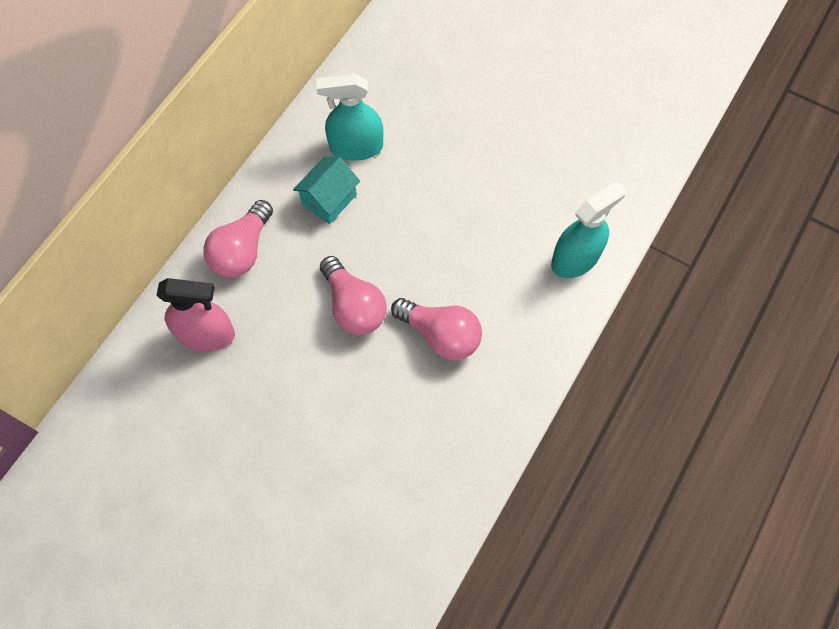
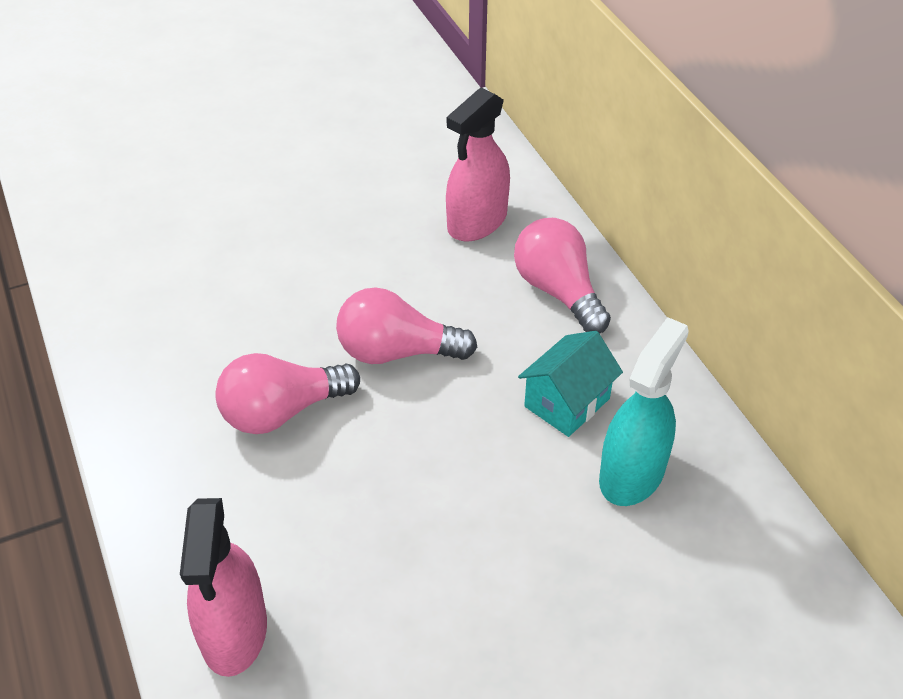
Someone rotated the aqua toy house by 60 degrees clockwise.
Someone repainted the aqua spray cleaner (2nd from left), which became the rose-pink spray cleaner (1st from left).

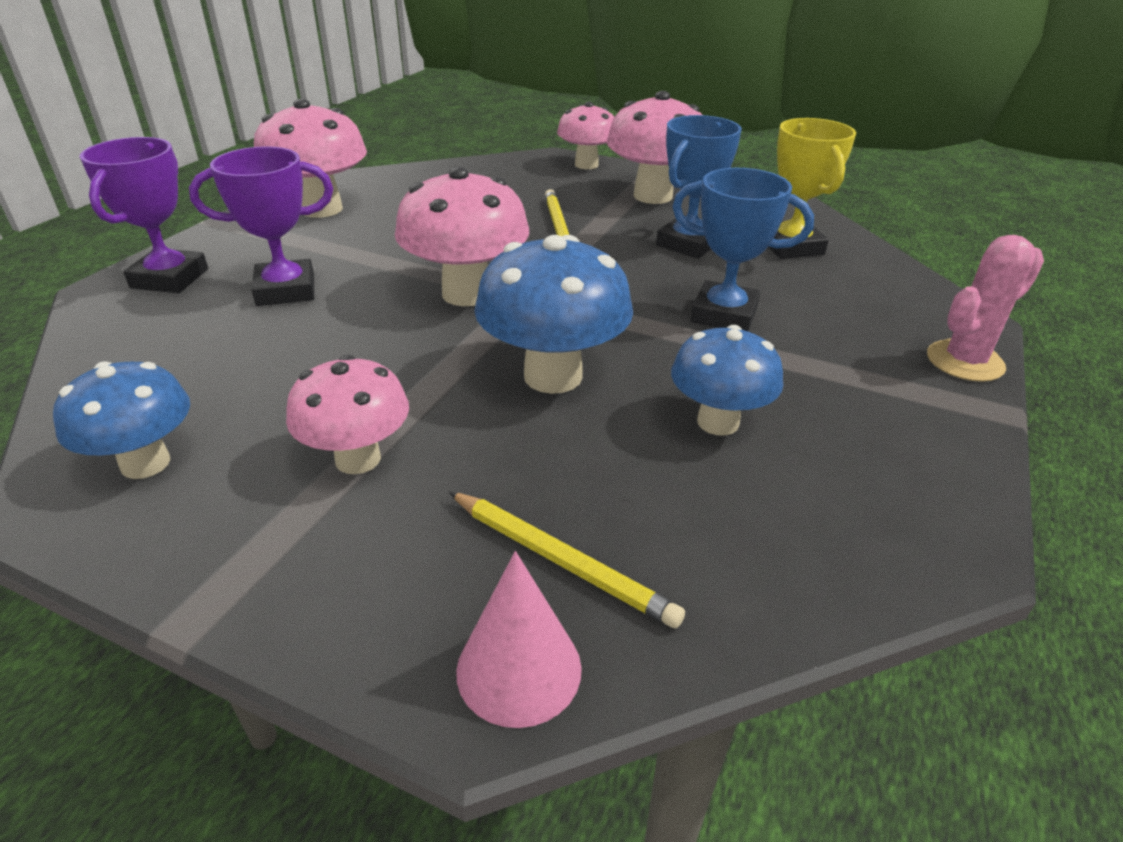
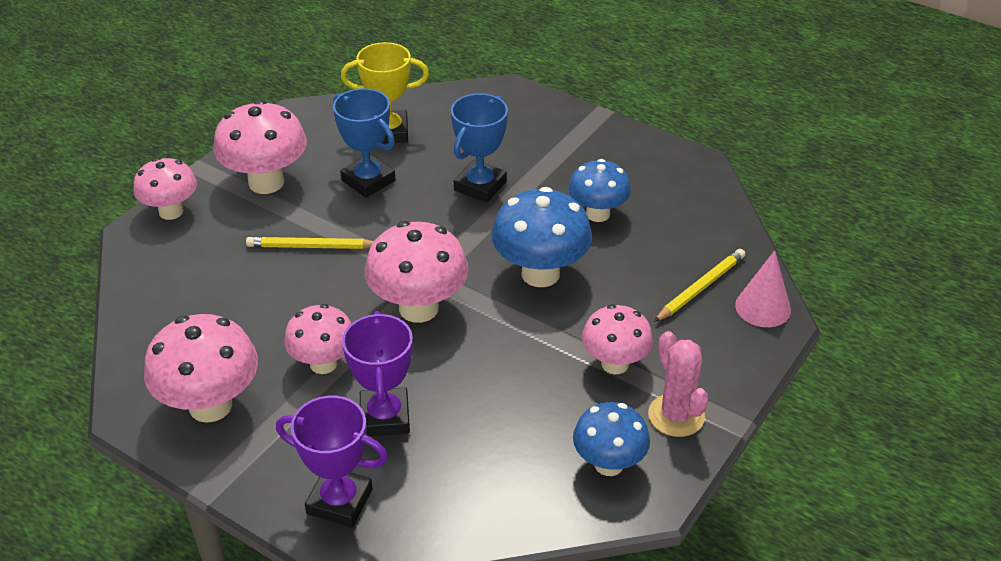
Someone carried the rose-pink saguaro cactus.
Someone put down the rose-pink toadstool (4th from left).

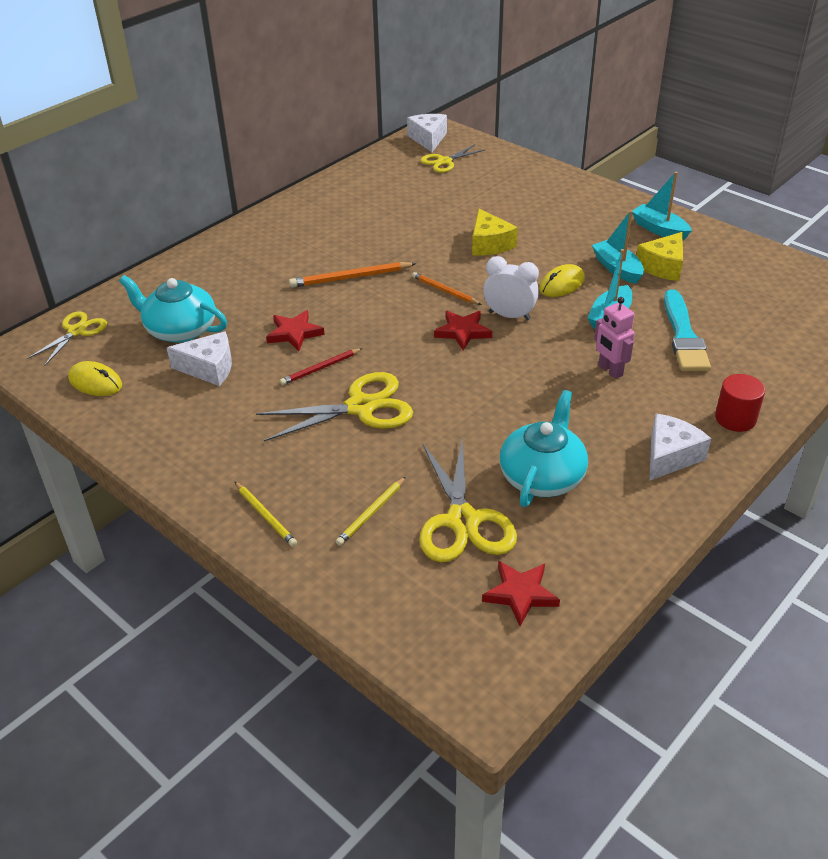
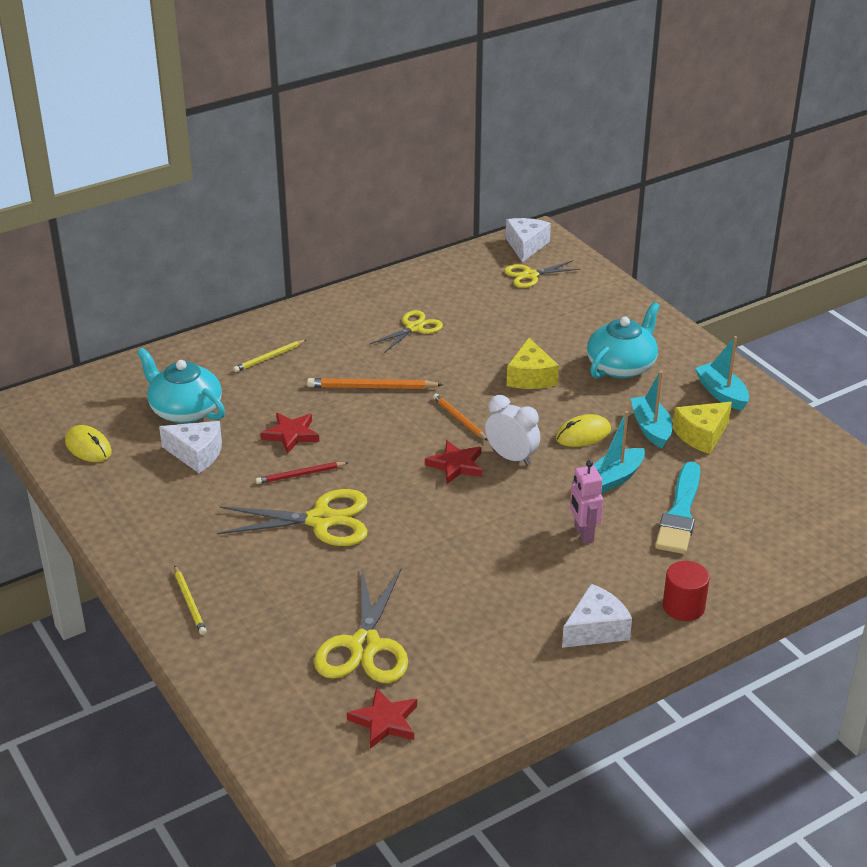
Someone carried the bright yellow shears (1st from left in the first image).
Someone carried the bright yellow pencil (2nd from left).
Someone carried the aqua teapot (2nd from left).

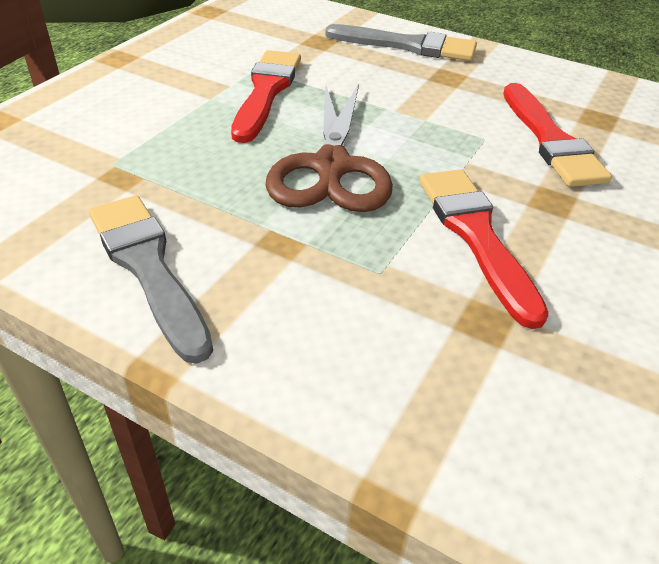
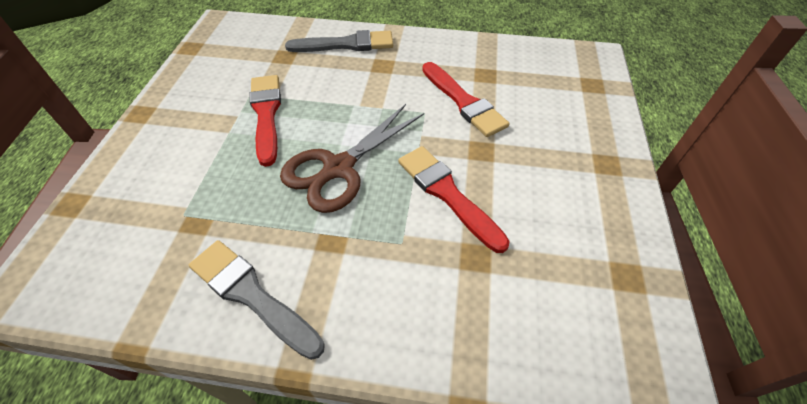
Someone rotated the brown shears by 60 degrees clockwise.

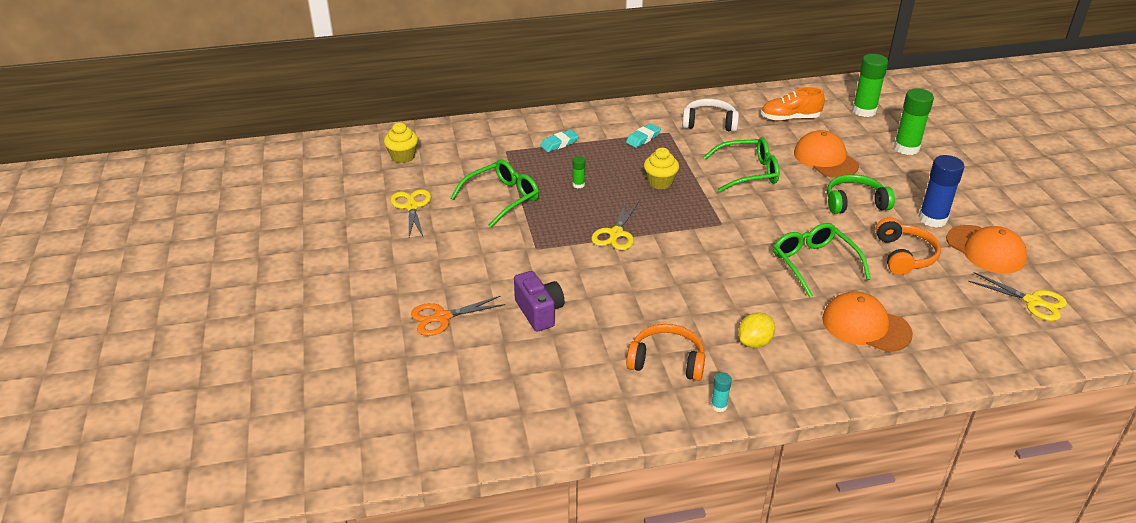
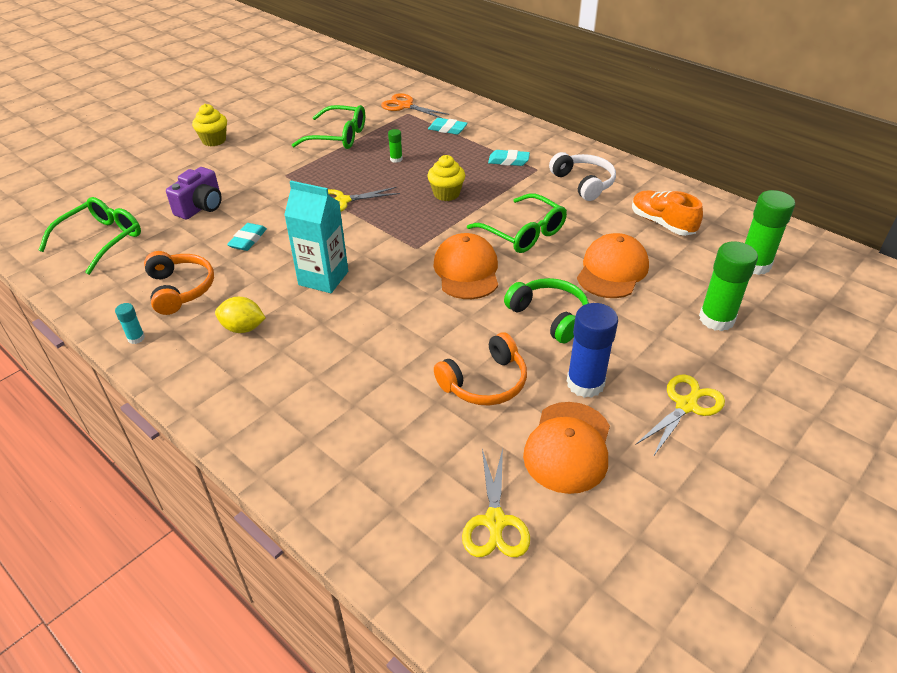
Someone carried the bright yellow cupcake (1st from left).
Someone carried the bright yellow shears (1st from left in the first image).
Someone carried the orange-coloured shears.
Someone carried the green glasses (3rd from left in the first image).
Someone carried the orange-coloured baseball cap (2nd from left in the first image).
Someone put down the aqua eraser (1st from left).
Someone put down the aqua juice carton.

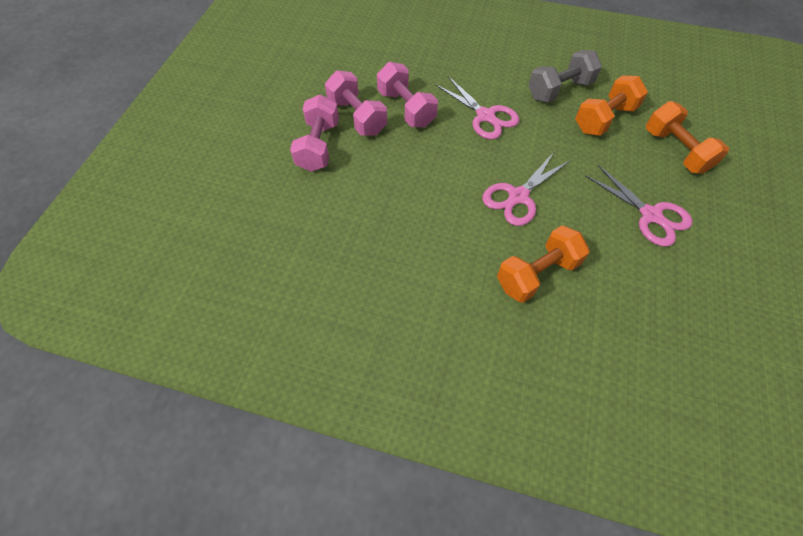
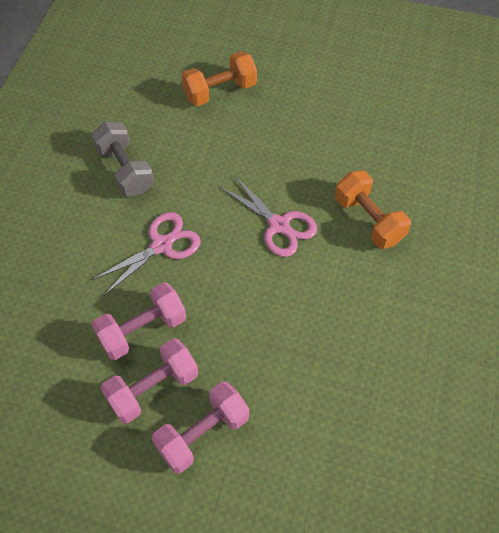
Someone rotated the rose-pink dumbbell (1st from left in the first image) by 45 degrees counterclockwise.
Someone took away the orange-coloured dumbbell (2nd from left).
Someone took away the rose-pink shears (3rd from left).

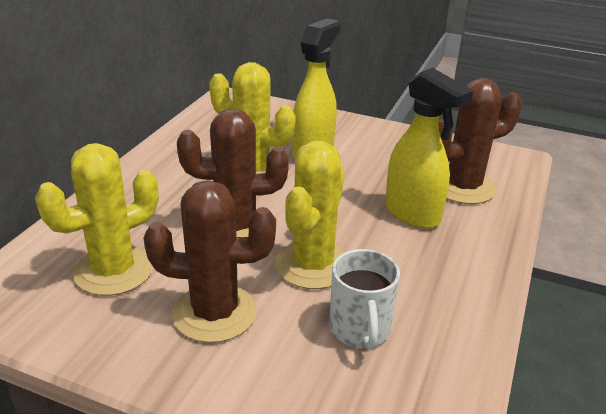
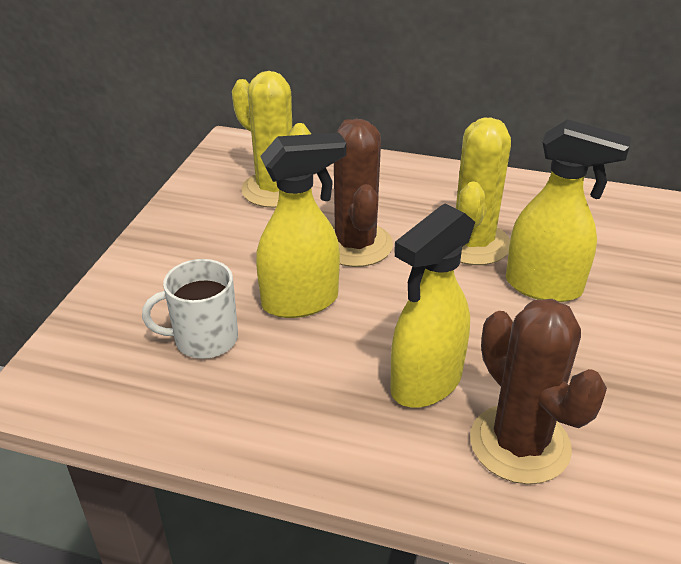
Someone took away the brown saguaro cactus (1st from left).
Someone swapped the bright yellow saguaro cactus (3rd from left) for the bright yellow spray cleaner (1st from left).

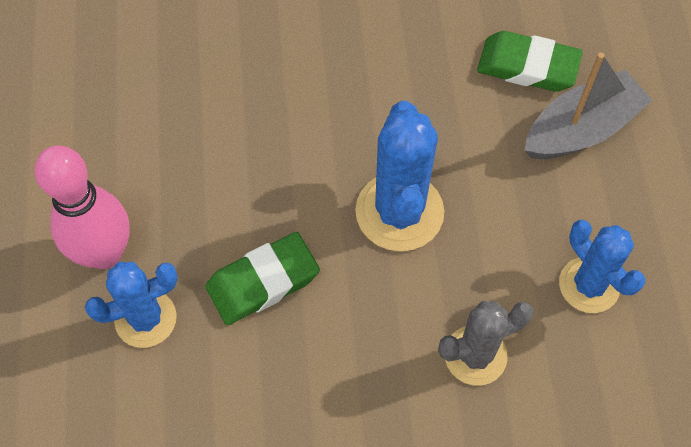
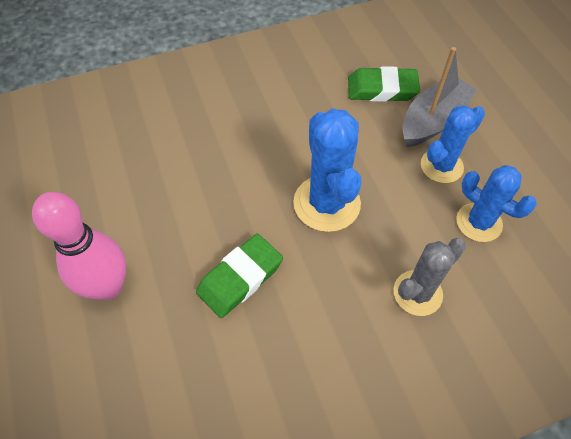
Someone carried the cobalt saguaro cactus (1st from left in the first image).

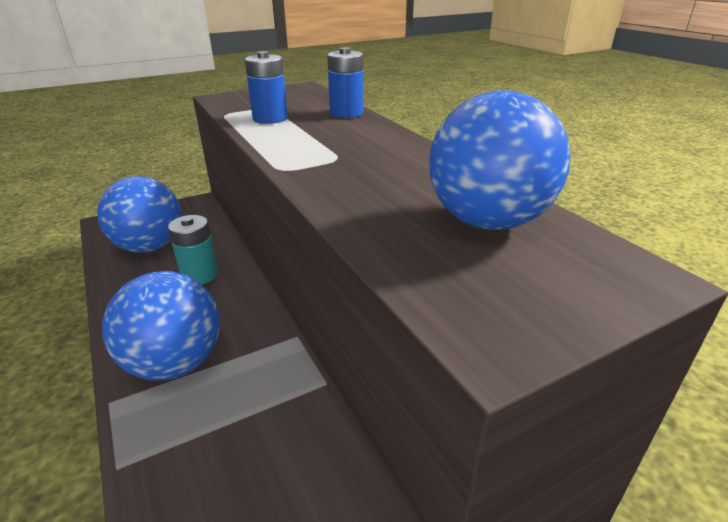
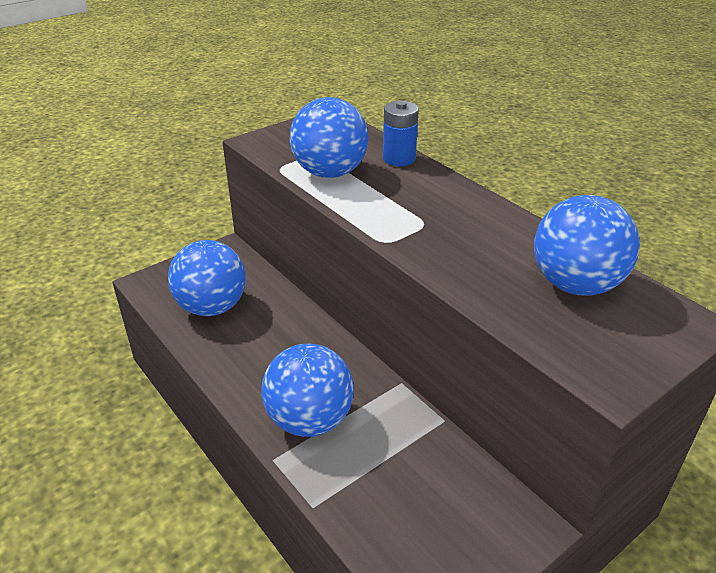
Someone took away the aqua AA battery.
Someone swapped the cobalt AA battery (1st from left) for the cobalt play ball (3rd from left).

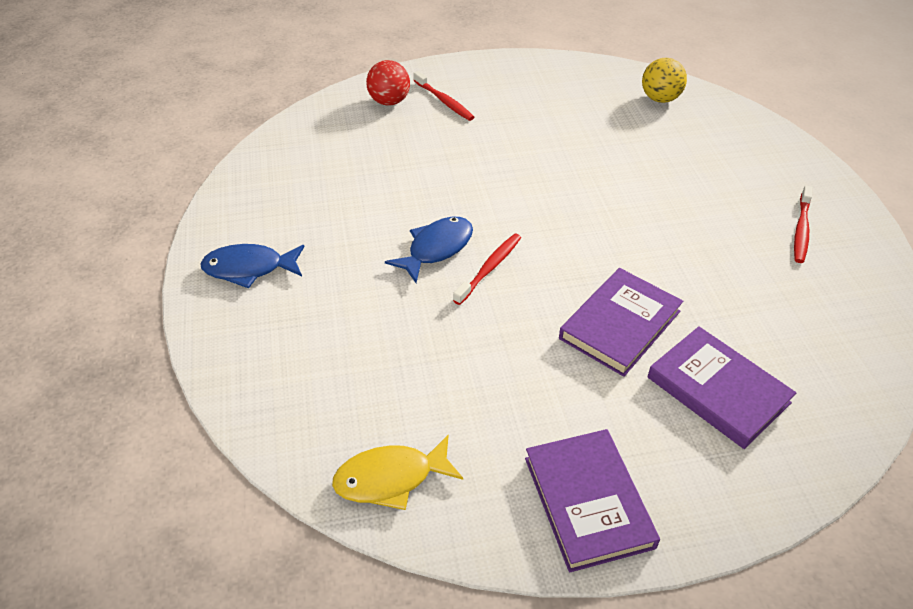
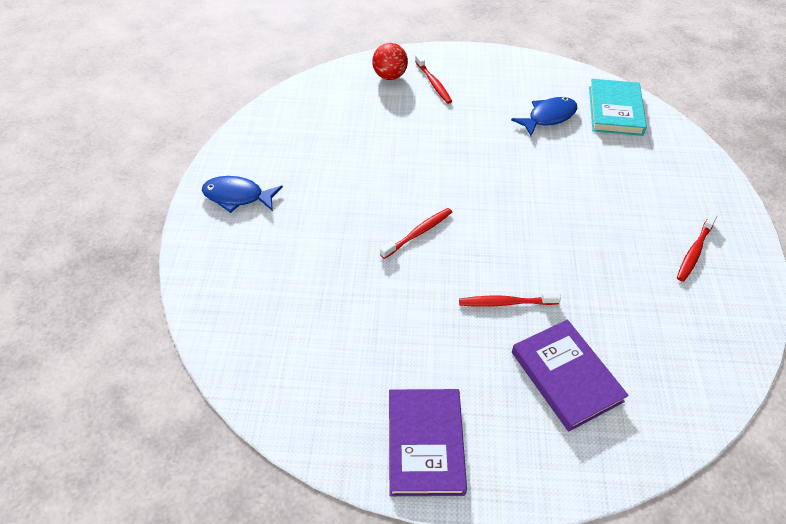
Someone took away the bright yellow fish figure.
Someone carried the cobalt fish figure (2nd from left).
Someone swapped the purple hardcover (2nd from left) for the scarlet toothbrush (3rd from left).
Someone swapped the bright yellow play ball for the aqua hardcover.

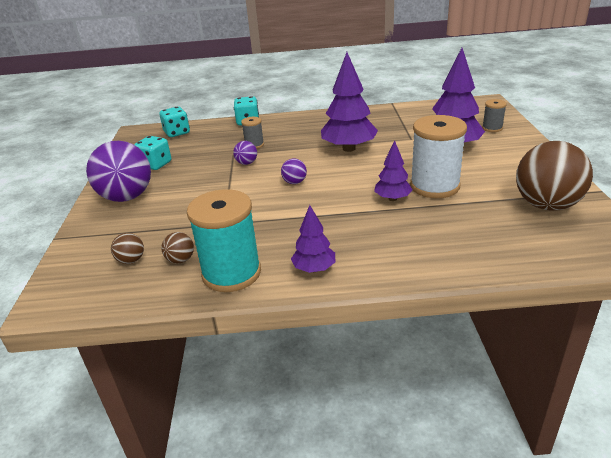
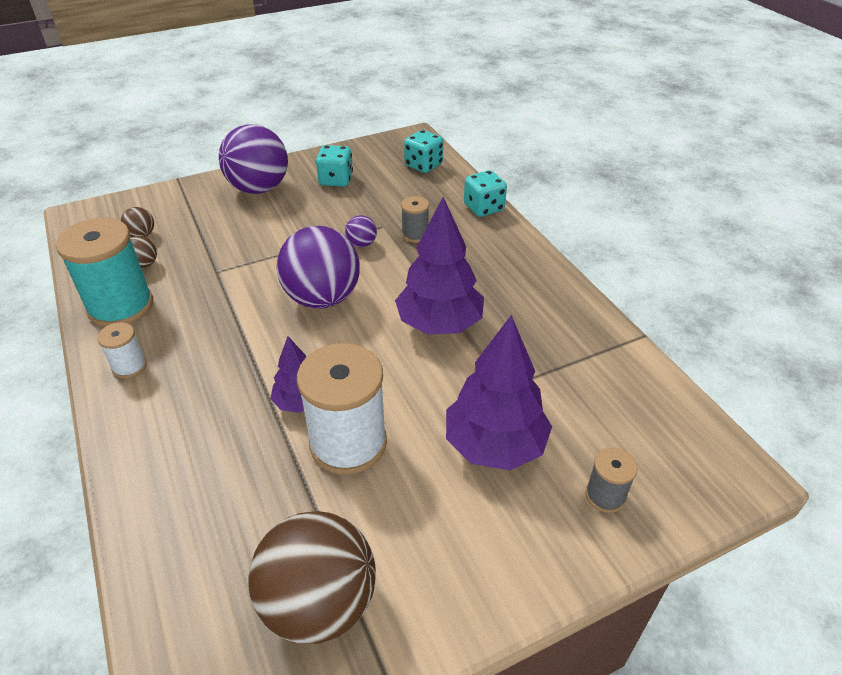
Someone scaled the purple play ball (3rd from left in the first image) by 2.31.
Someone swapped the purple fir tree (1st from left) for the pure white reel of thread (1st from left).

